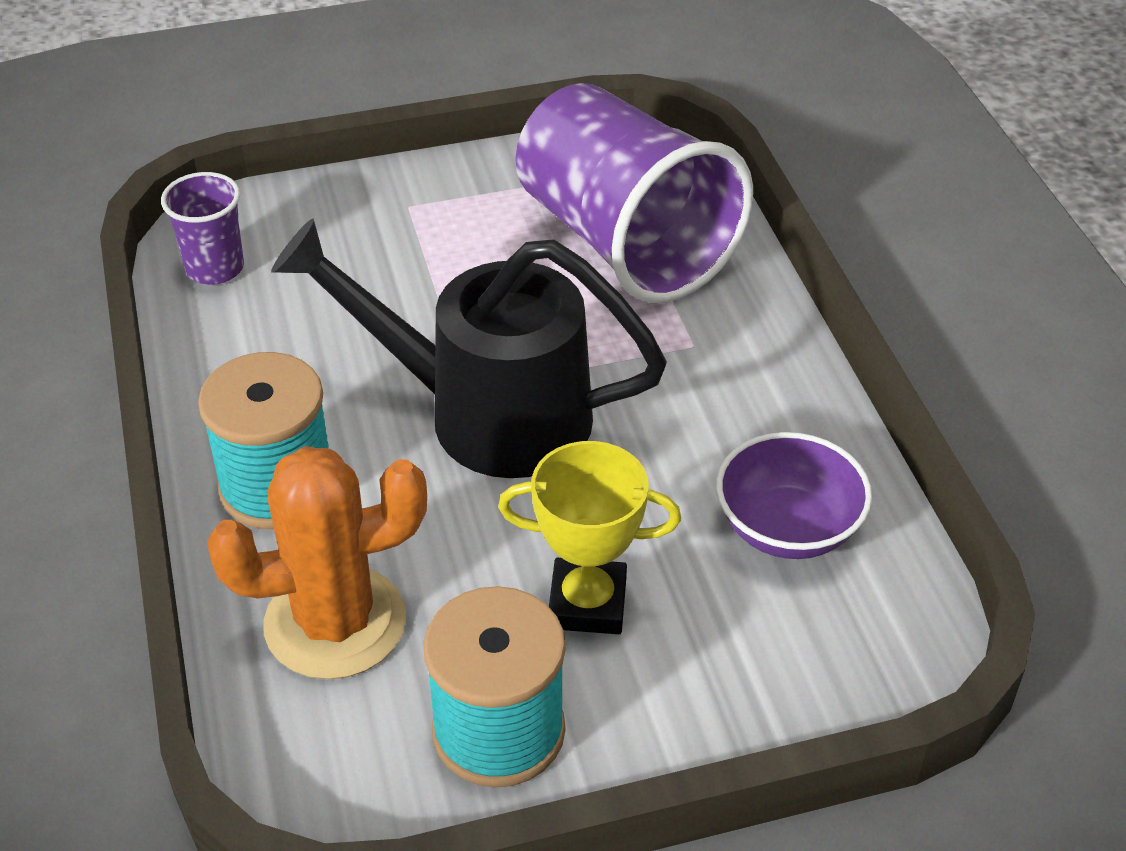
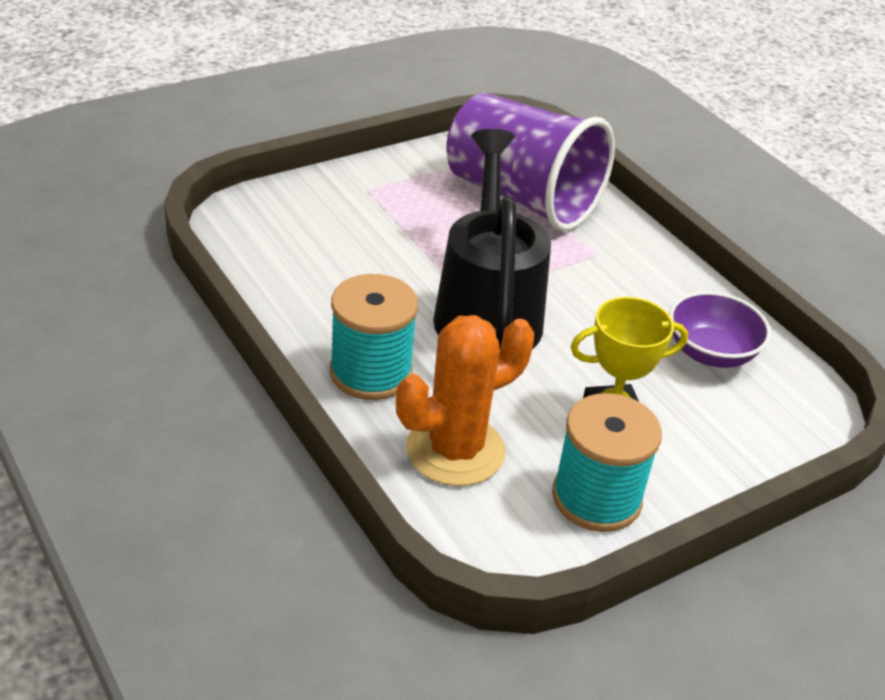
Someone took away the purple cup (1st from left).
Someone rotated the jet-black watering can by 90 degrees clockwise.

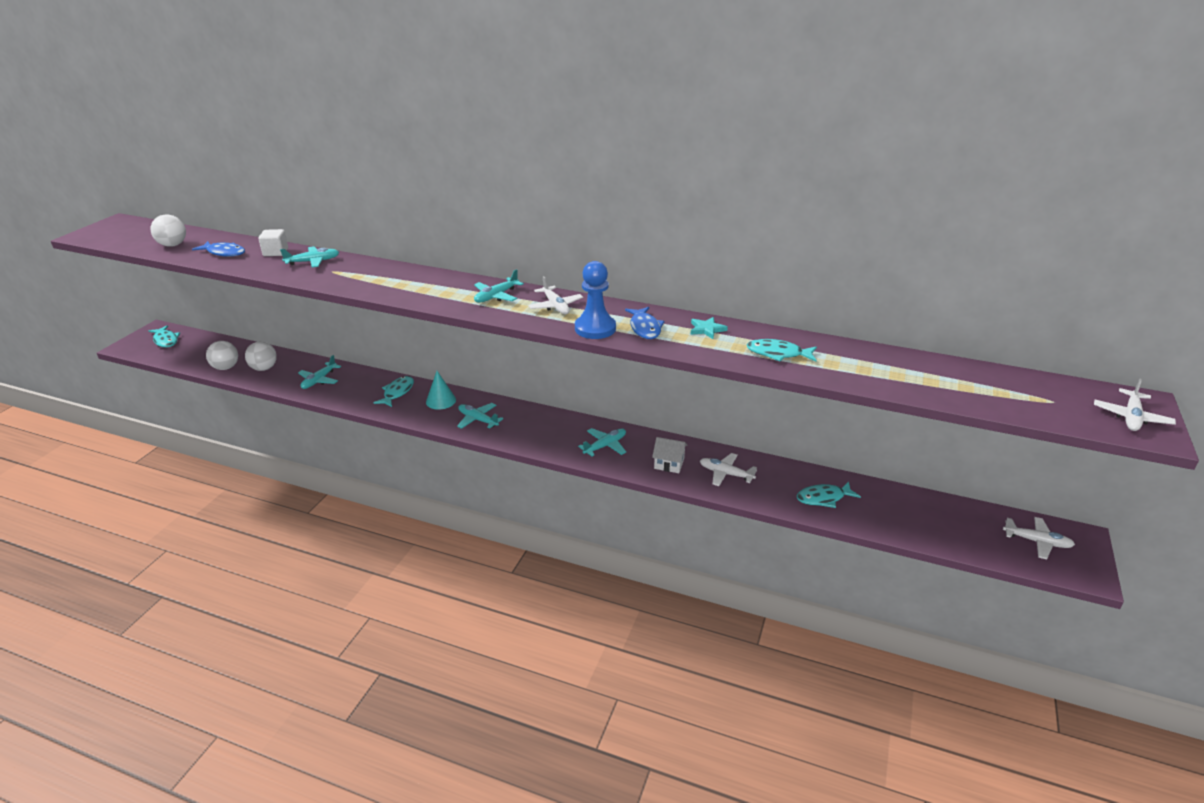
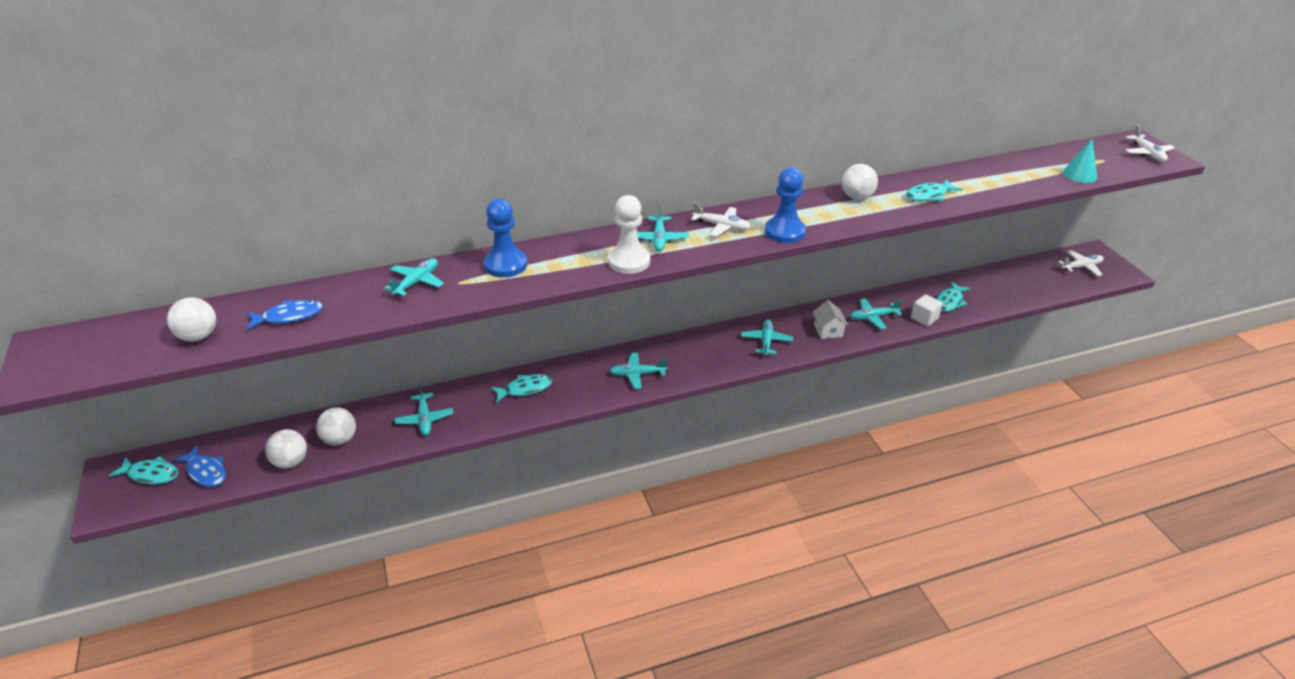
Someone carried the pure white cube.
Someone rotated the aqua fish figure (2nd from left) by 90 degrees clockwise.
Someone carried the aqua cone.
Someone carried the cobalt fish figure (2nd from left in the first image).
Someone rotated the pure white toy house by 75 degrees counterclockwise.
Someone swapped the aqua star shape for the pure white play ball (4th from left).
Someone repainted the pure white plane (2nd from left), which became the aqua plane (6th from left).
Someone put down the cobalt game pawn (1st from left).
Someone put down the pure white game pawn.

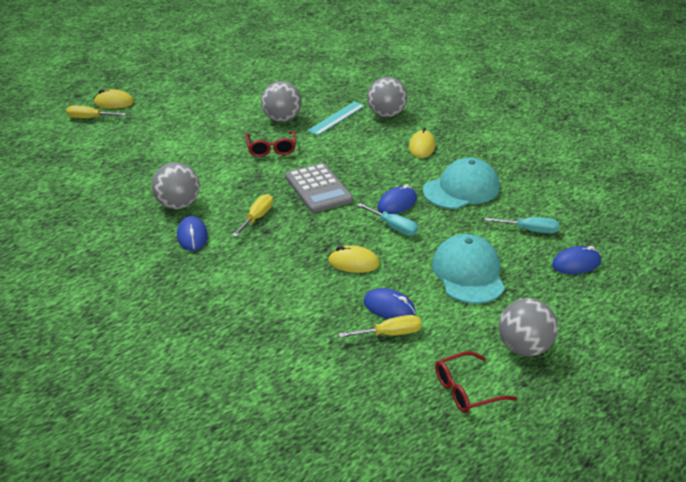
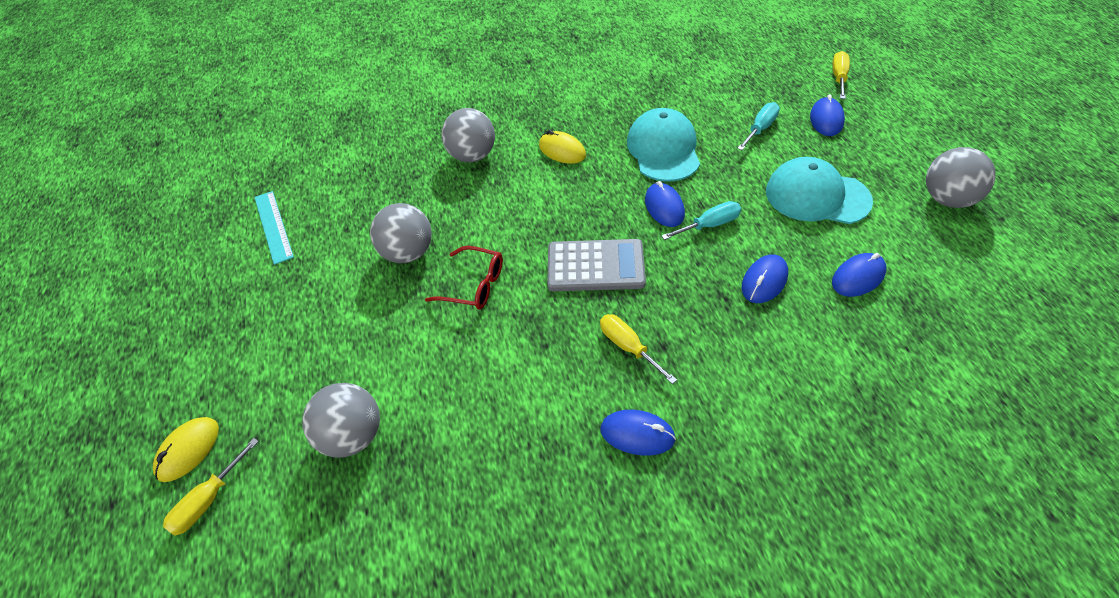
Someone carried the ash-grey play ball (1st from left).
Someone carried the aqua measuring stick.
Someone repainted the bright yellow PC mouse (2nd from left), which became the cobalt PC mouse (3rd from left).
Someone carried the bright yellow flat screwdriver (3rd from left).
Someone took away the scarlet glasses (2nd from left).

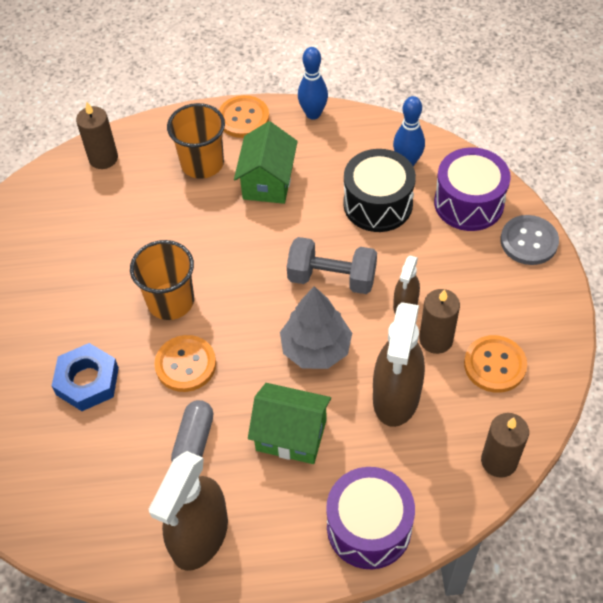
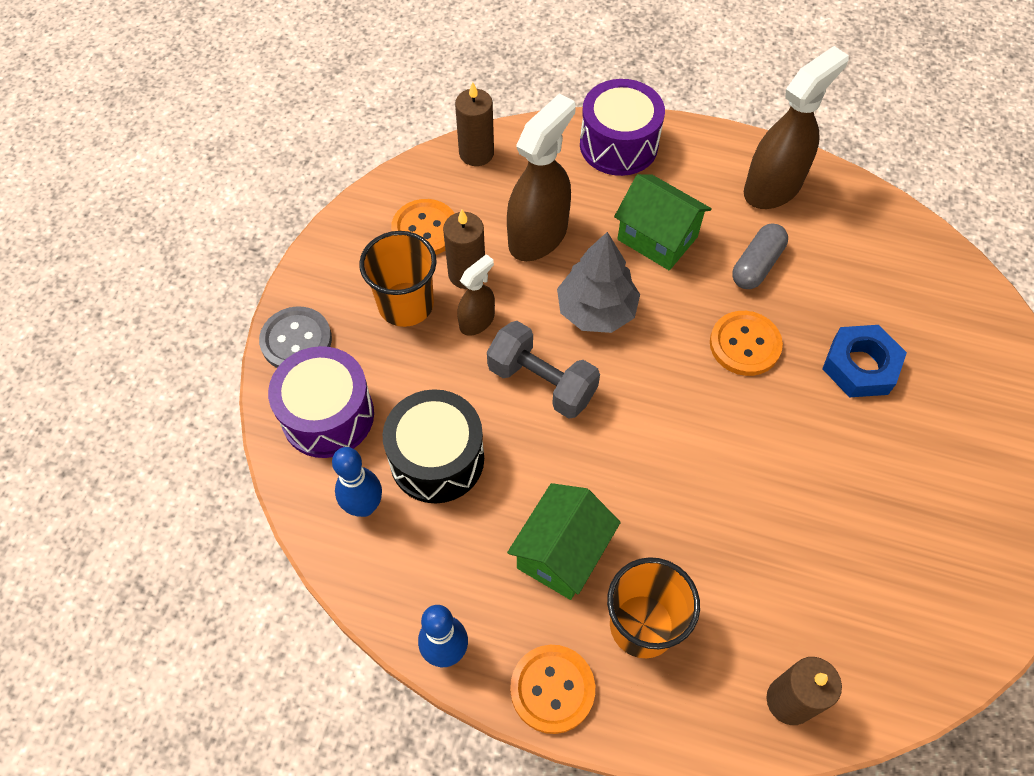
Someone carried the orange-coloured cup (1st from left).

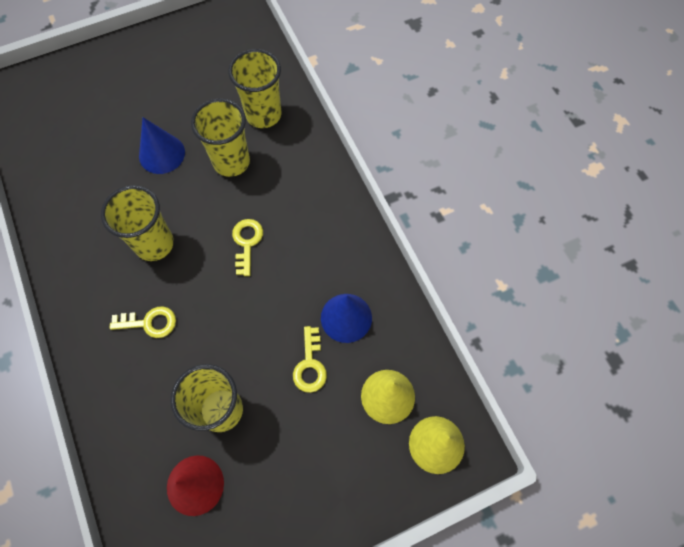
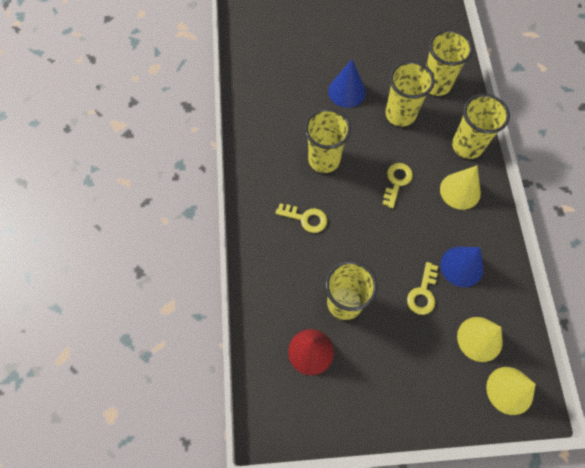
Someone put down the bright yellow cone (1st from left).
Someone put down the bright yellow cup (5th from left).

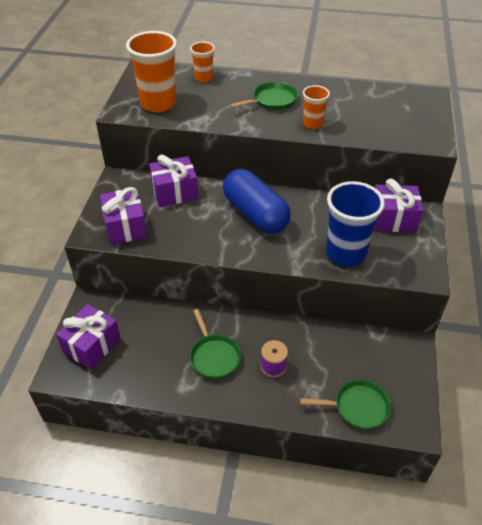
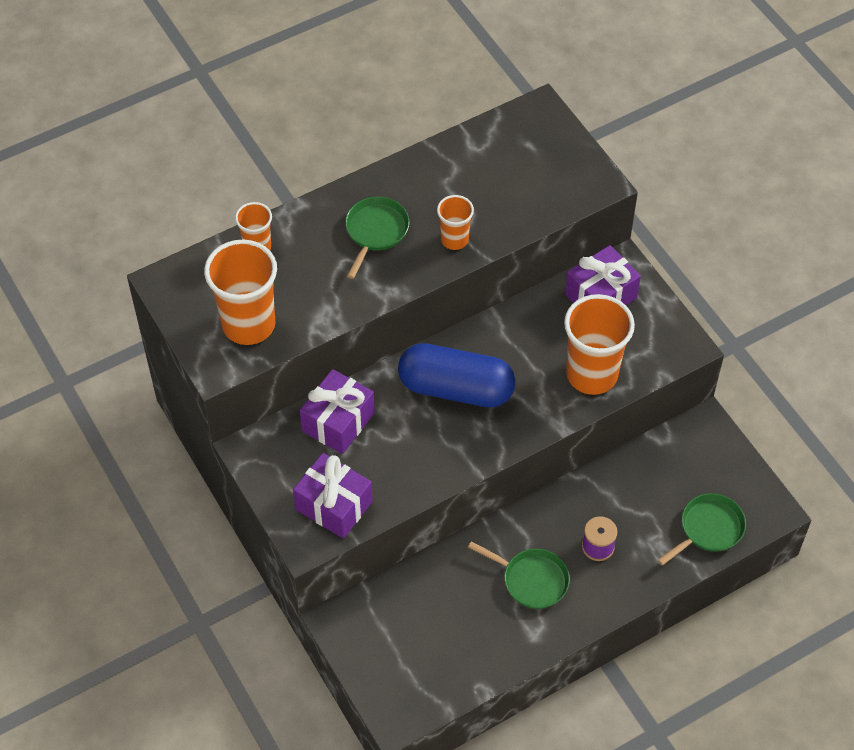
Someone took away the purple gift (1st from left).
Someone repainted the cobalt cup, which became the orange-coloured cup (4th from left).

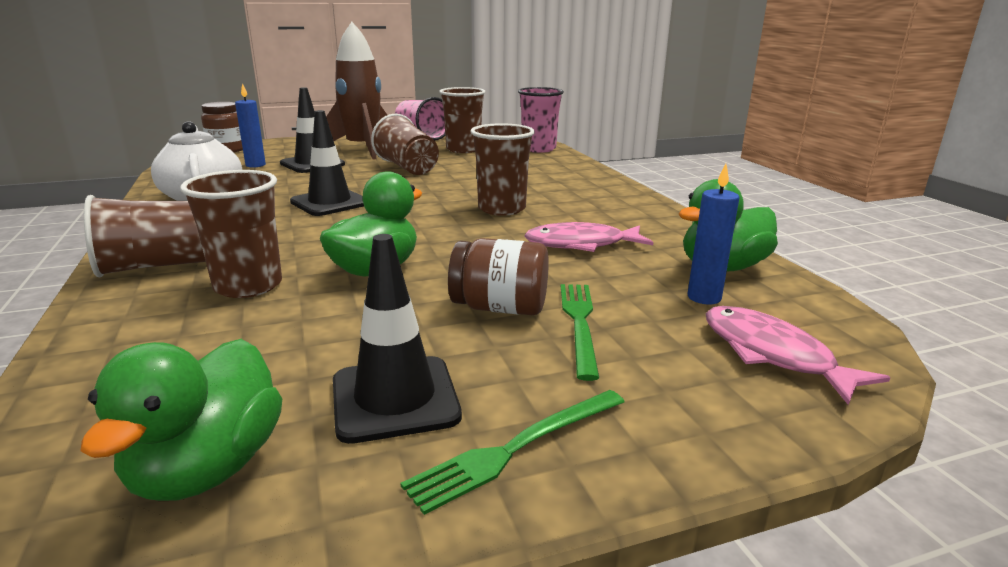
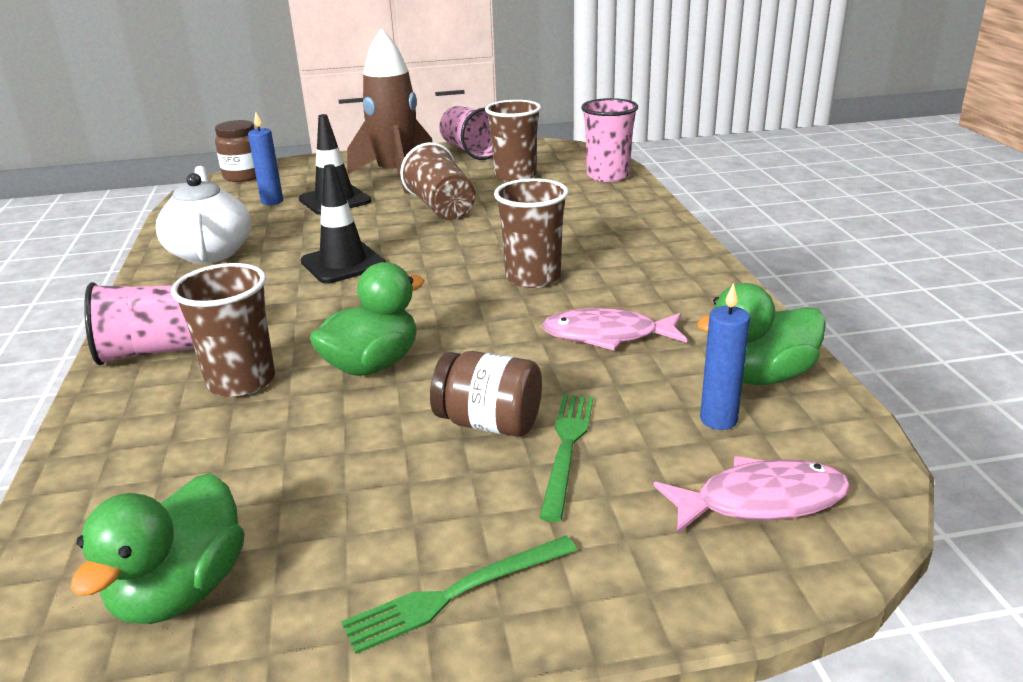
Someone repainted the brown cup (1st from left), which became the rose-pink cup (1st from left).
Someone took away the jet-black traffic cone (3rd from left).
Someone rotated the rose-pink fish figure (2nd from left) by 105 degrees clockwise.

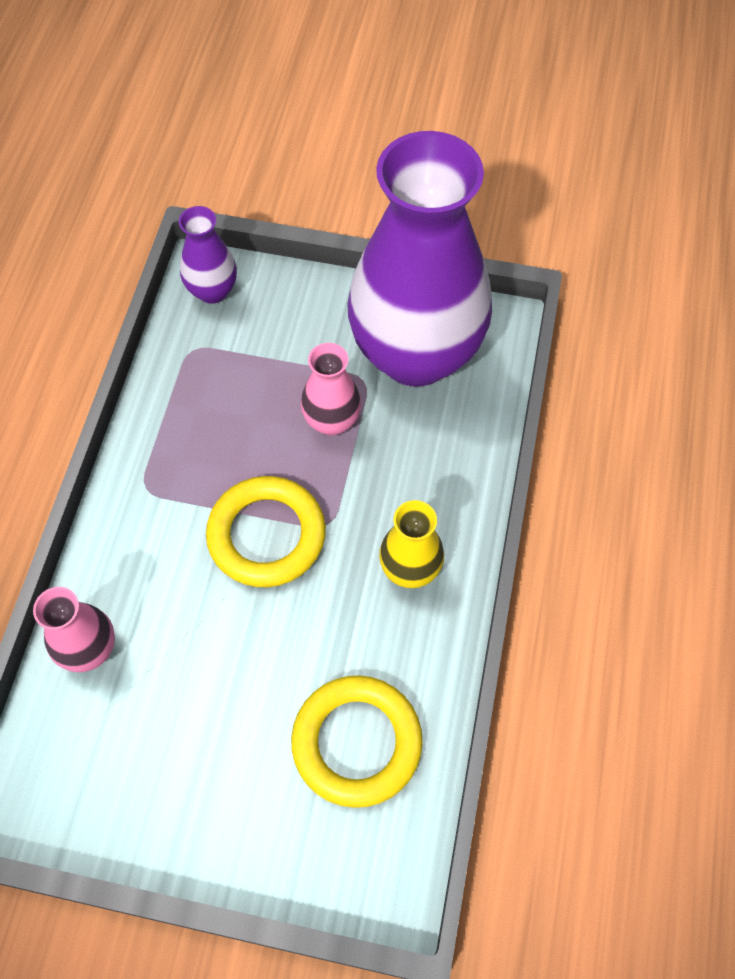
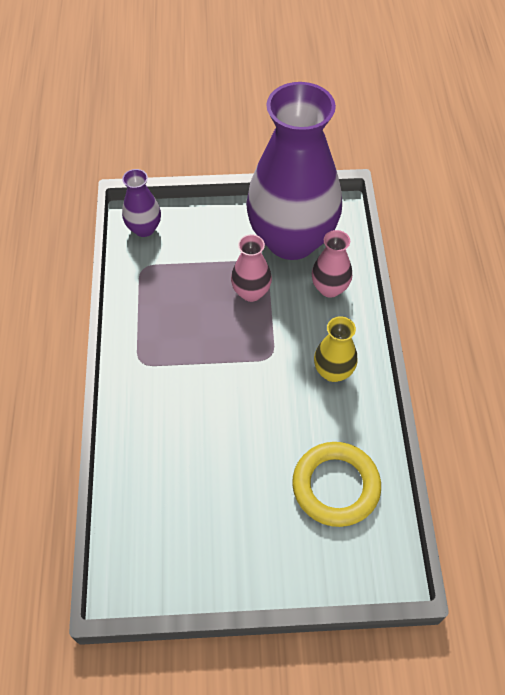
Someone carried the rose-pink vase (1st from left in the first image).
Someone took away the bright yellow torus (1st from left).

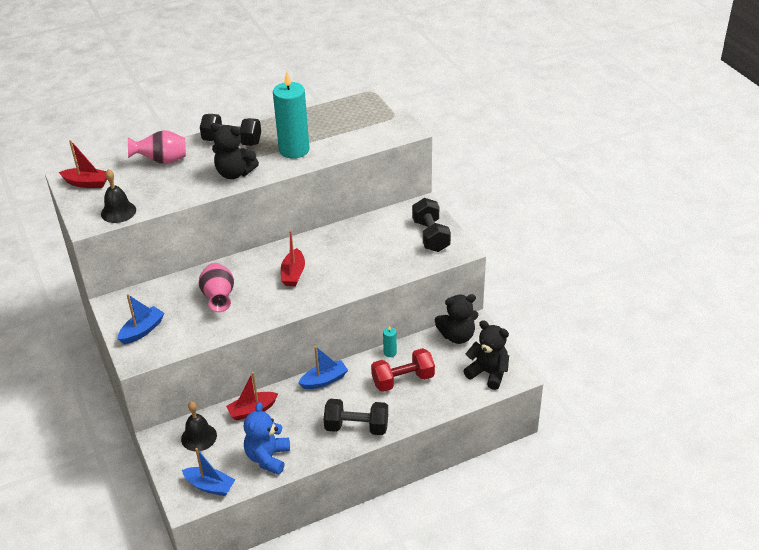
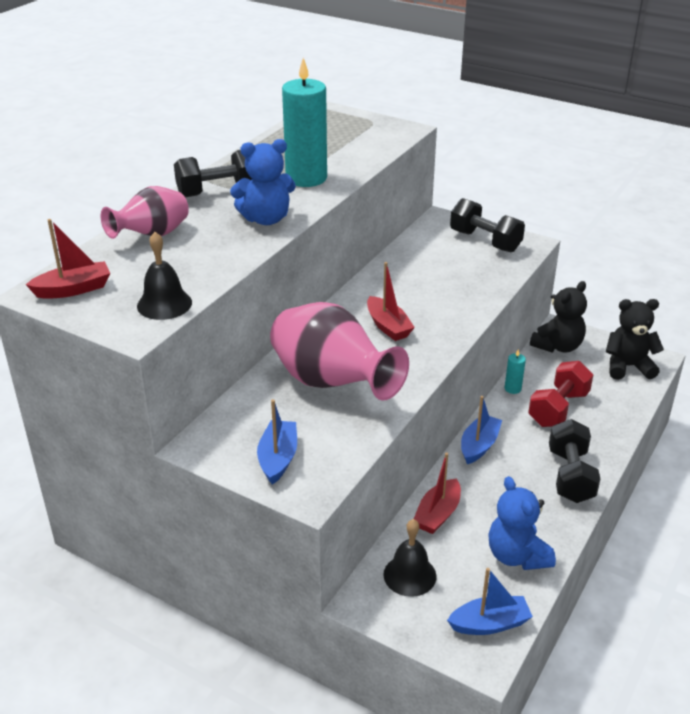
Someone scaled the rose-pink vase (2nd from left) by 1.67.
Someone repainted the jet-black teddy (1st from left), which became the cobalt teddy (1st from left).
Someone rotated the jet-black dumbbell (2nd from left in the first image) by 60 degrees counterclockwise.

